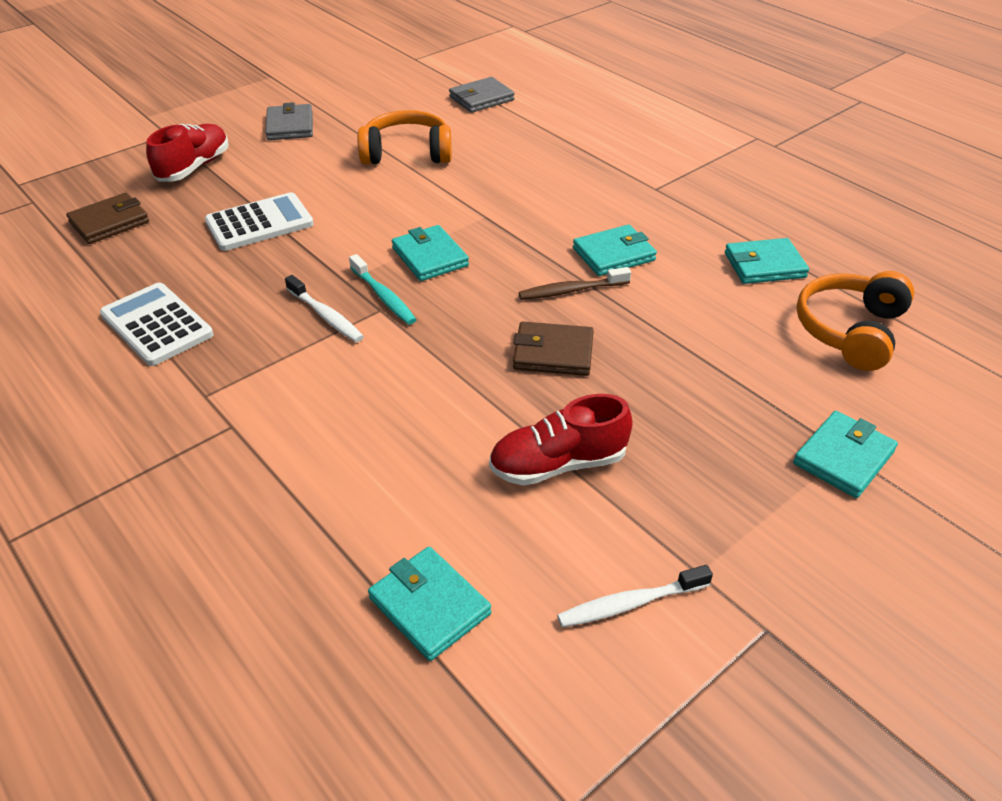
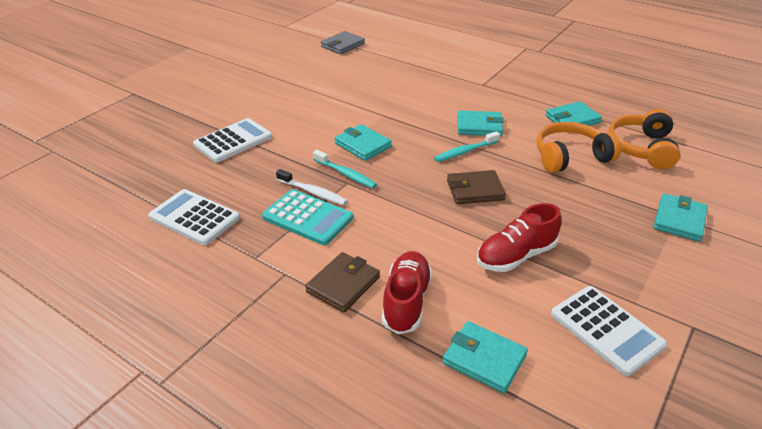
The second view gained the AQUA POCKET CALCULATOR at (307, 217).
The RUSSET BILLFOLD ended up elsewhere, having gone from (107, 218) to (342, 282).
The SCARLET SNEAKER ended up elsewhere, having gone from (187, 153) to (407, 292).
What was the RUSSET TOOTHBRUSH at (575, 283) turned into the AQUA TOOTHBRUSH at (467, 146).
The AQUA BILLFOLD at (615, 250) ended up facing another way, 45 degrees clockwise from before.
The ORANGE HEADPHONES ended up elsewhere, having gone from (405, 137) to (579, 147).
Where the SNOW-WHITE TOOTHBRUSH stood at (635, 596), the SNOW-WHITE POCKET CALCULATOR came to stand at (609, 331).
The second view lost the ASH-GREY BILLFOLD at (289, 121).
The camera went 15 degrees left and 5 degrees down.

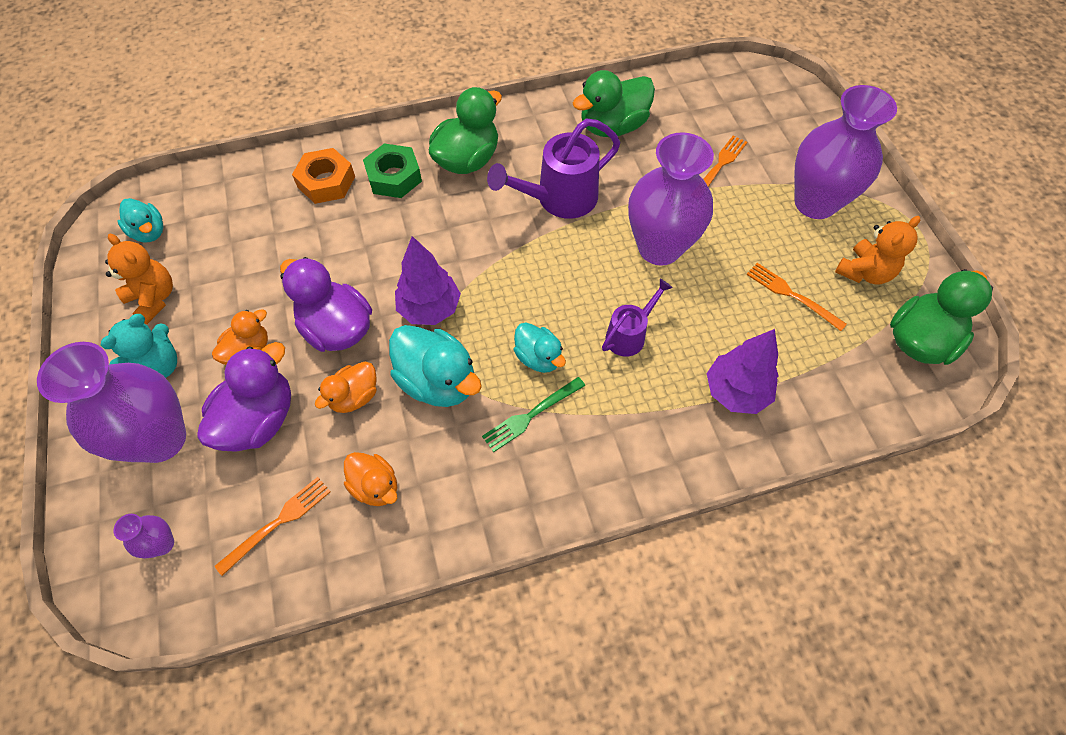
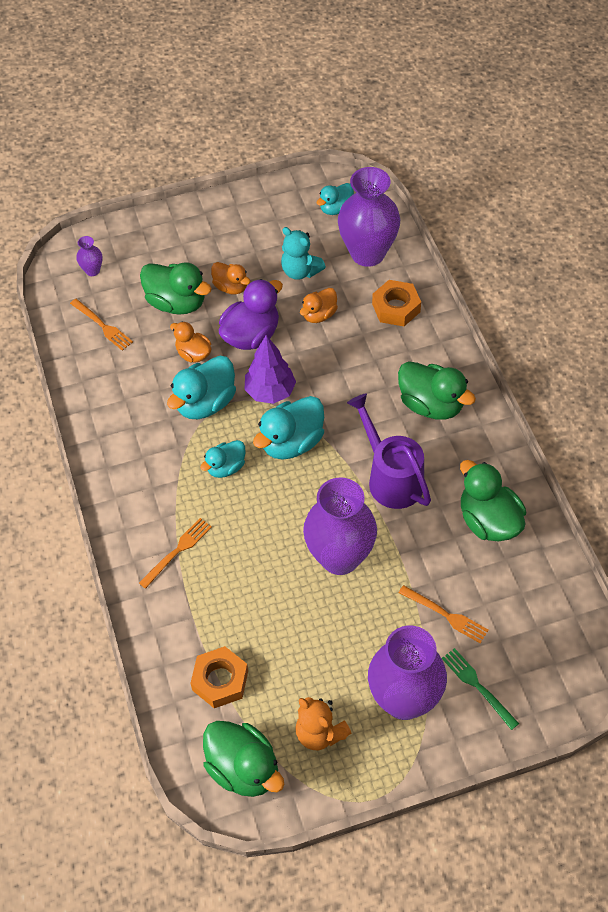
The ORANGE TABLE FORK ended up elsewhere, having gone from (797, 297) to (175, 553).
What was the PURPLE DUCK at (244, 397) turned into the GREEN DUCK at (176, 288).
The second view gained the ORANGE HEX NUT at (219, 677).
The second view gained the AQUA DUCK at (288, 428).
The AQUA STUFFED BEAR ended up elsewhere, having gone from (139, 346) to (303, 253).
The ORANGE DUCK ended up elsewhere, having gone from (370, 479) to (319, 305).
The PURPLE FLOWER VASE ended up elsewhere, having gone from (111, 402) to (369, 217).
The GREEN TABLE FORK ended up elsewhere, having gone from (533, 414) to (480, 689).
The second view lost the ORANGE STUFFED BEAR at (139, 279).
The second view lost the GREEN HEX NUT at (392, 170).
The second view lost the PURPLE SPRINKLING CAN at (637, 318).
The second view lost the PURPLE TOY TREE at (742, 371).
The camera went 90 degrees right and 5 degrees down.

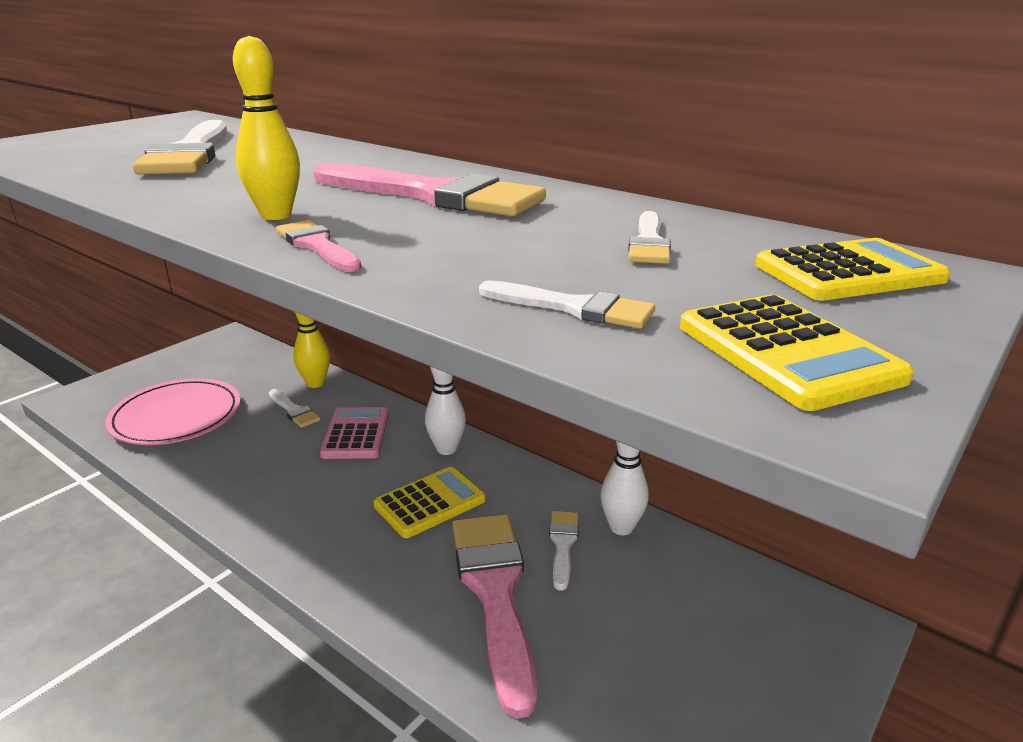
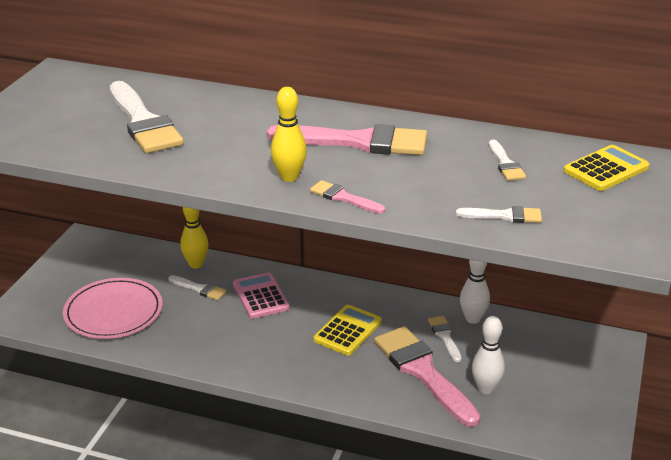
The SNOW-WHITE SKITTLE ended up elsewhere, having gone from (445, 410) to (488, 355).
The second view lost the GOLDEN POCKET CALCULATOR at (797, 353).
The camera went 20 degrees left and 5 degrees up.

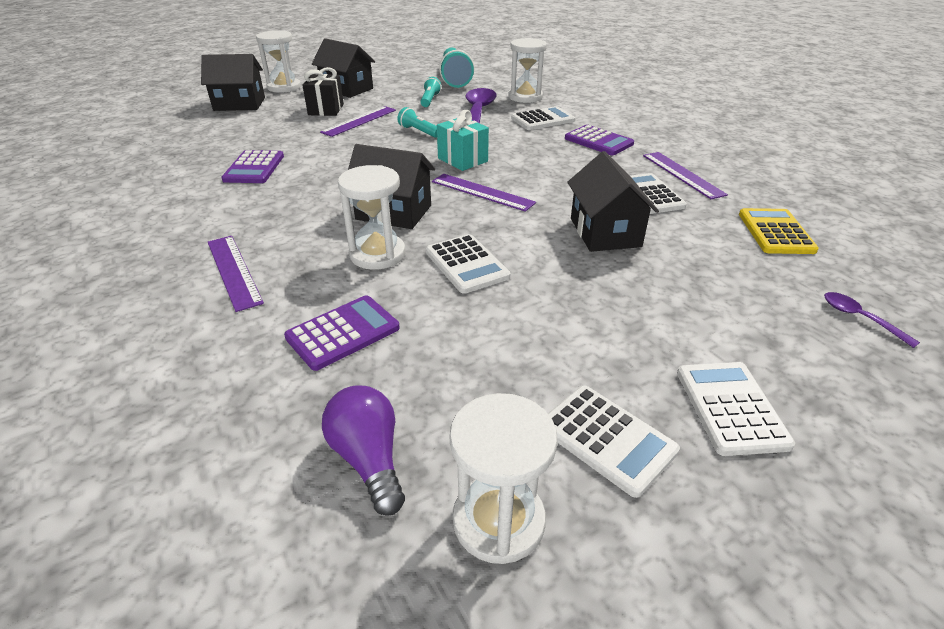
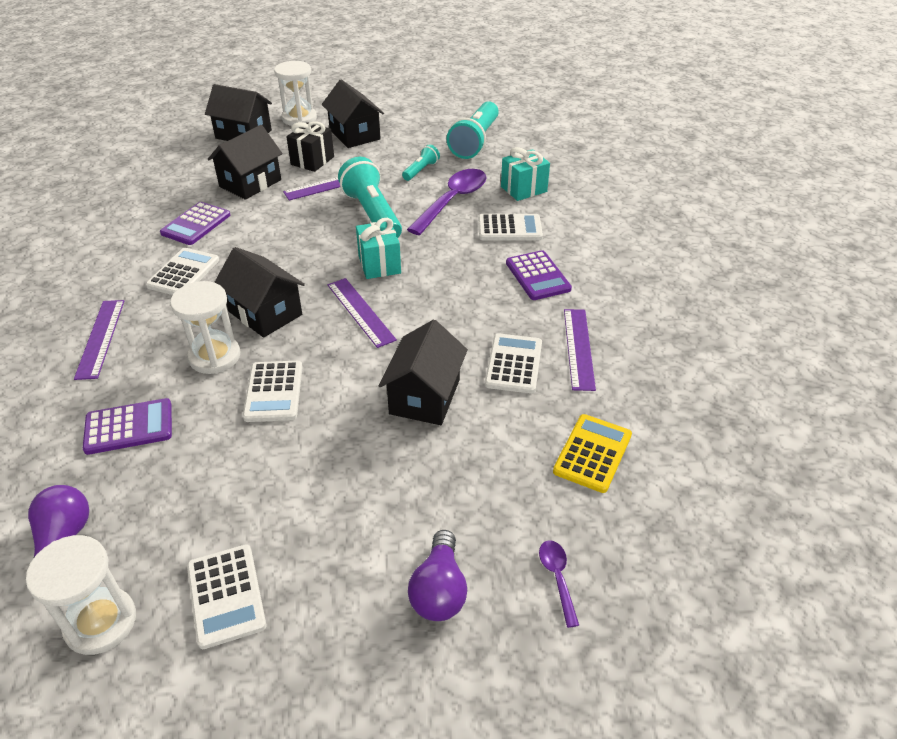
The SNOW-WHITE POCKET CALCULATOR ended up elsewhere, having gone from (736, 409) to (182, 271).
The second view gained the EBONY TOY HOUSE at (245, 162).
The size of the AQUA TORCH at (417, 122) changed by a factor of 2.01.
The second view gained the PURPLE LIGHTBULB at (437, 575).
Where the SNOW-WHITE HOURGLASS stood at (528, 70), the AQUA GIFT came to stand at (525, 174).
The camera went 25 degrees right and 5 degrees up.

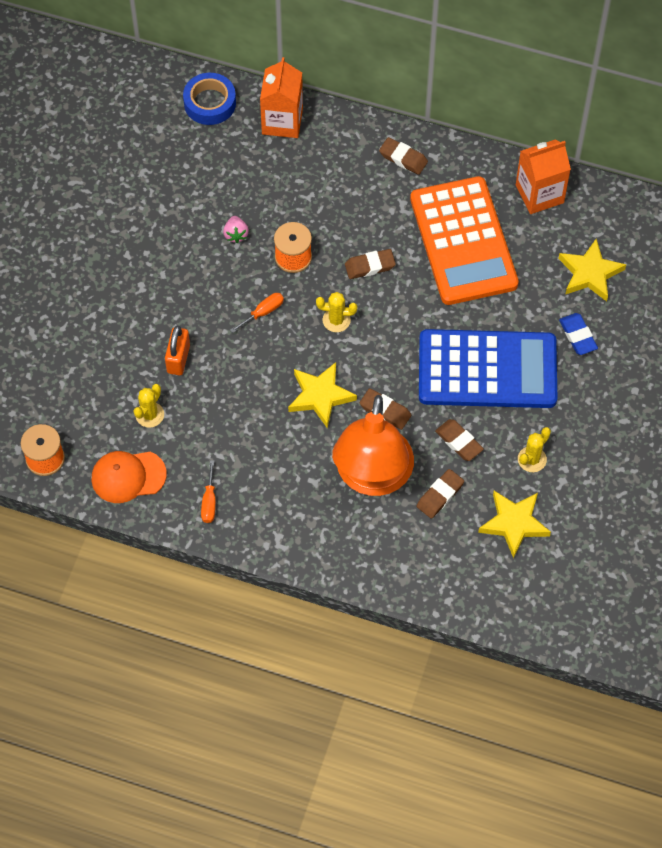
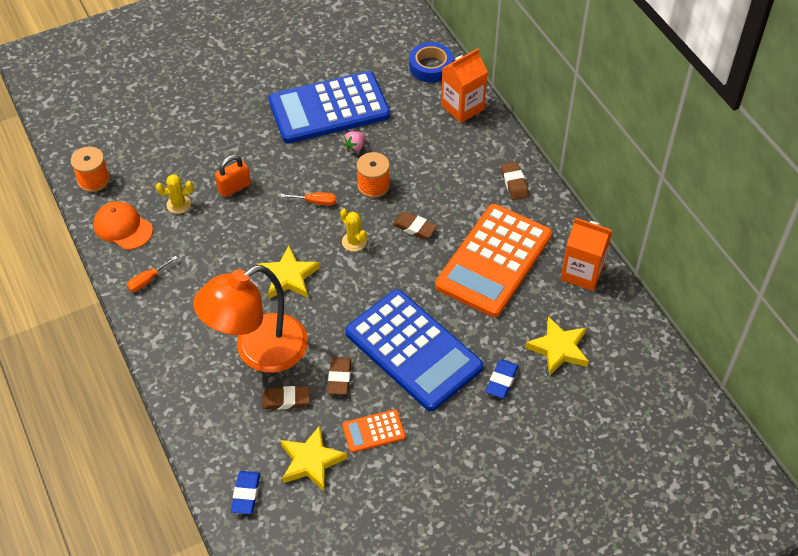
The second view gained the COBALT PENCIL ERASER at (245, 492).
The second view gained the COBALT POCKET CALCULATOR at (329, 107).
Where the GOLDEN PRICKLY PLANT stood at (534, 449), the ORANGE POCKET CALCULATOR came to stand at (374, 431).
The second view lost the RUSSET PENCIL ERASER at (385, 409).
The camera went 45 degrees right and 10 degrees down.

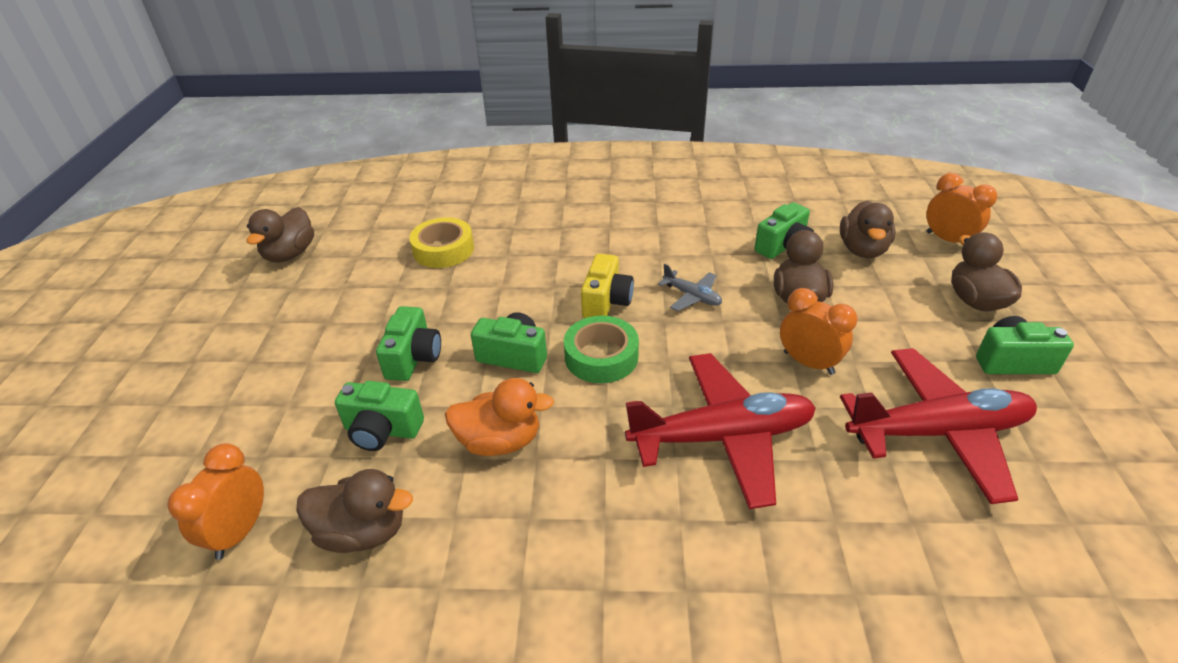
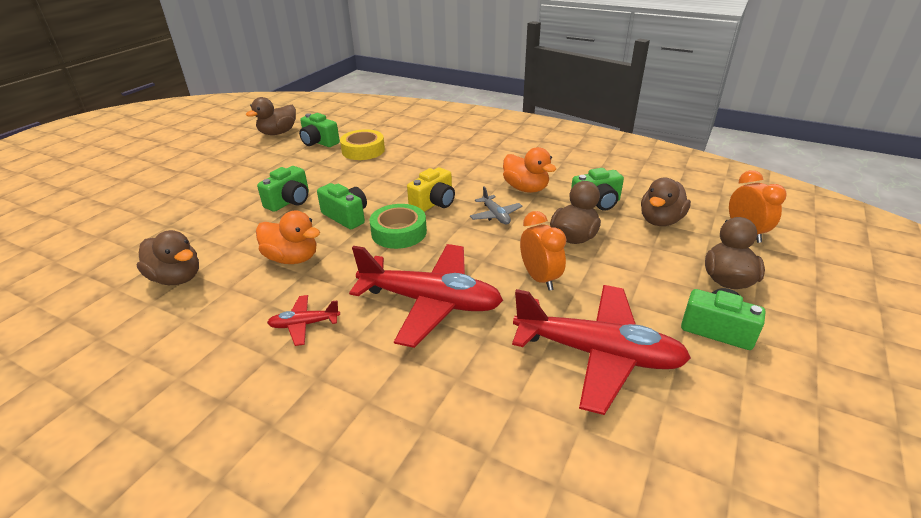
The second view gained the SCARLET AEROPLANE at (303, 320).
The GREEN PHOTO CAMERA ended up elsewhere, having gone from (379, 416) to (319, 130).
The second view gained the ORANGE DUCK at (529, 170).
The second view lost the ORANGE BEDSIDE CLOCK at (215, 501).
The camera went 25 degrees right and 5 degrees down.

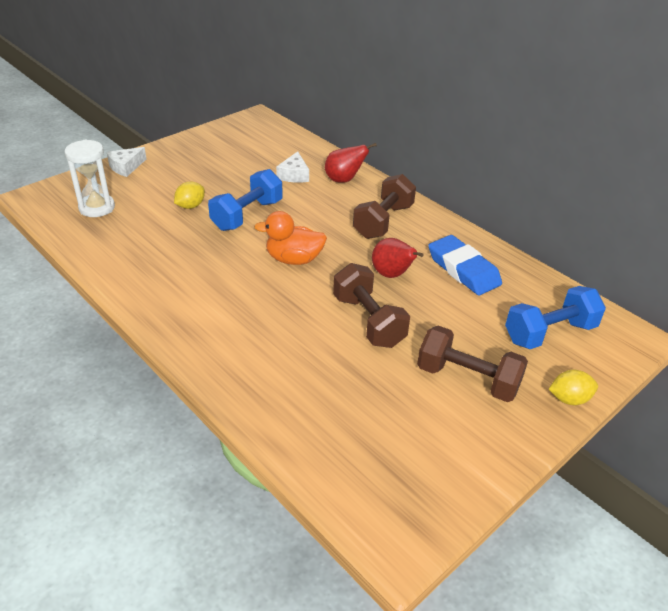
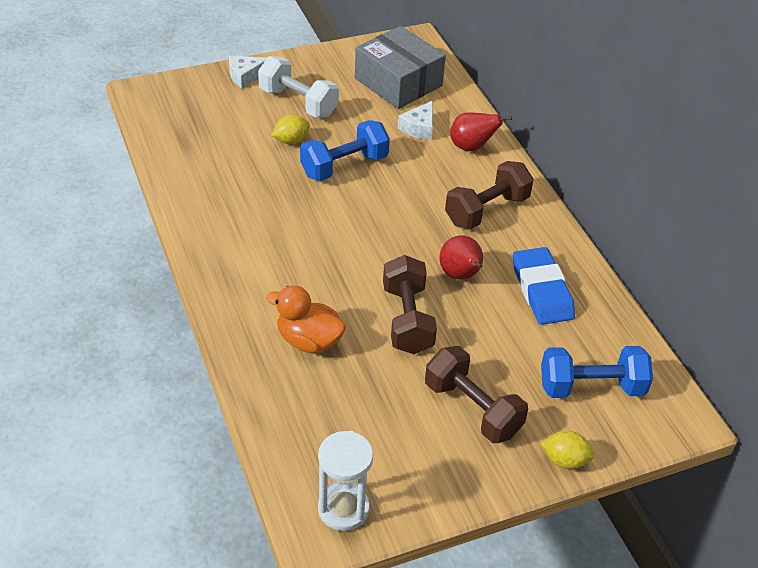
The second view gained the SNOW-WHITE HAND WEIGHT at (298, 87).
The ORANGE DUCK ended up elsewhere, having gone from (290, 238) to (306, 319).
The SNOW-WHITE HOURGLASS ended up elsewhere, having gone from (90, 178) to (345, 481).
The second view gained the ASH-GREY PARCEL at (400, 67).
The camera went 20 degrees right and 5 degrees up.

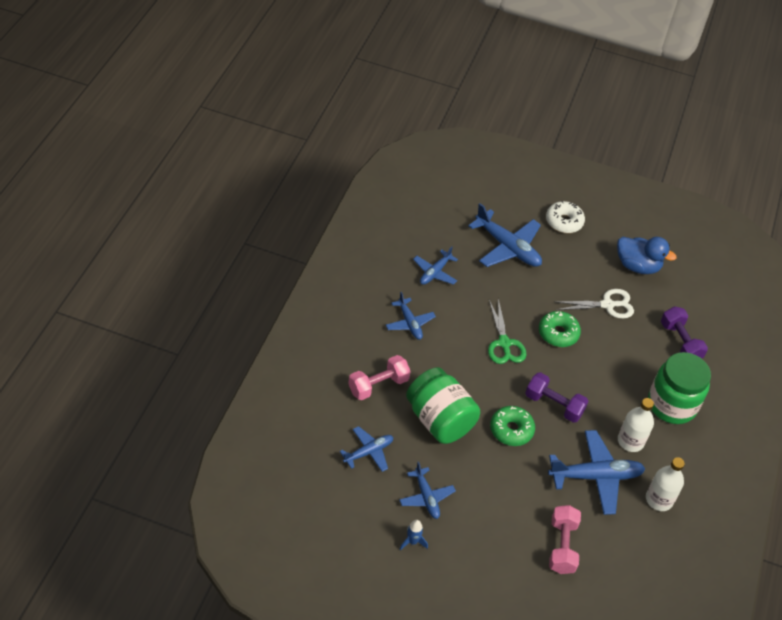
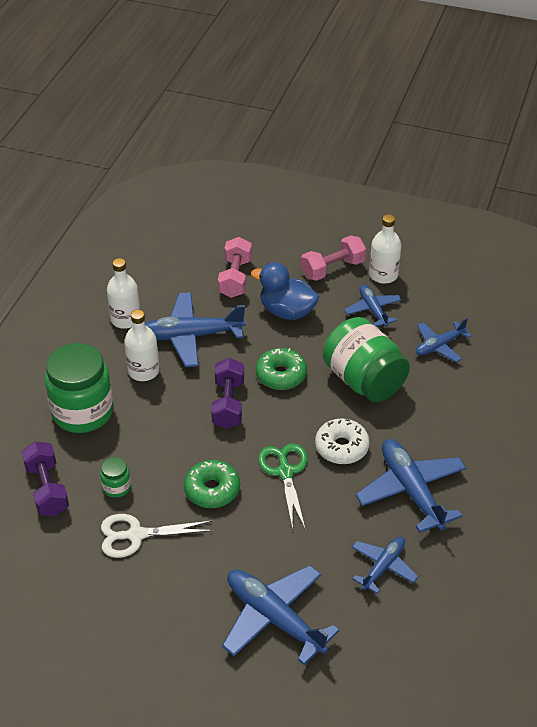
The second view gained the GREEN PRESERVE JAR at (115, 477).
The PURPLE HAND WEIGHT at (557, 397) ended up facing another way, 60 degrees clockwise from before.
The COBALT DUCK ended up elsewhere, having gone from (647, 255) to (285, 291).
The PINK HAND WEIGHT ended up elsewhere, having gone from (379, 377) to (333, 258).
The SNOW-WHITE GLAZED DONUT ended up elsewhere, having gone from (565, 217) to (342, 441).
The size of the COBALT AEROPLANE at (411, 316) changed by a factor of 1.70.
Where the COBALT SPACESHIP stood at (413, 535), the SNOW-WHITE BOTTLE came to stand at (385, 249).
The camera went 175 degrees left and 5 degrees down.

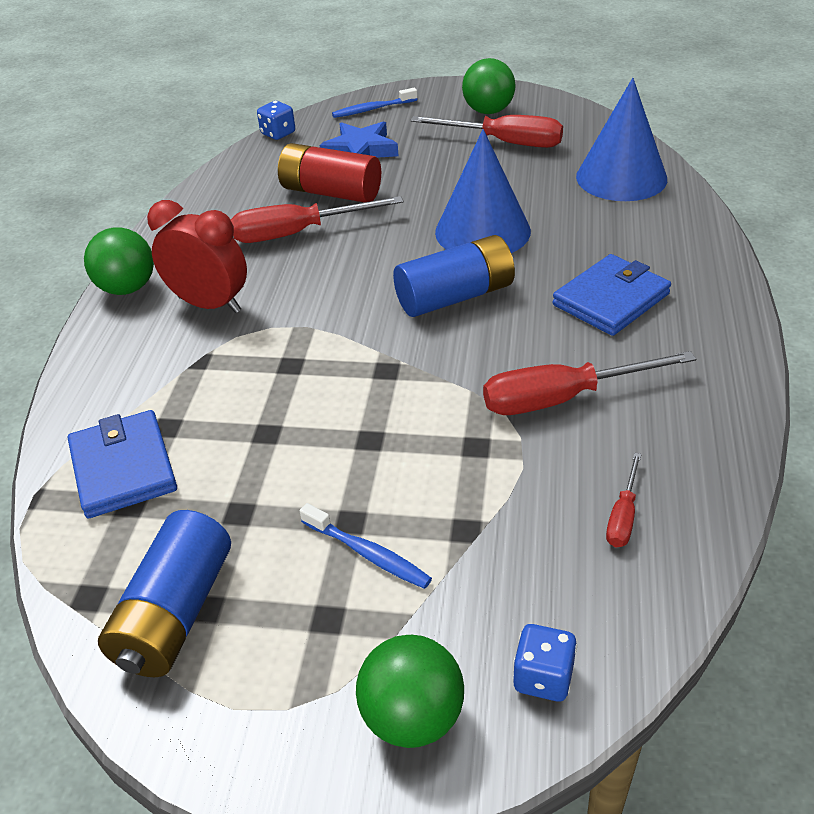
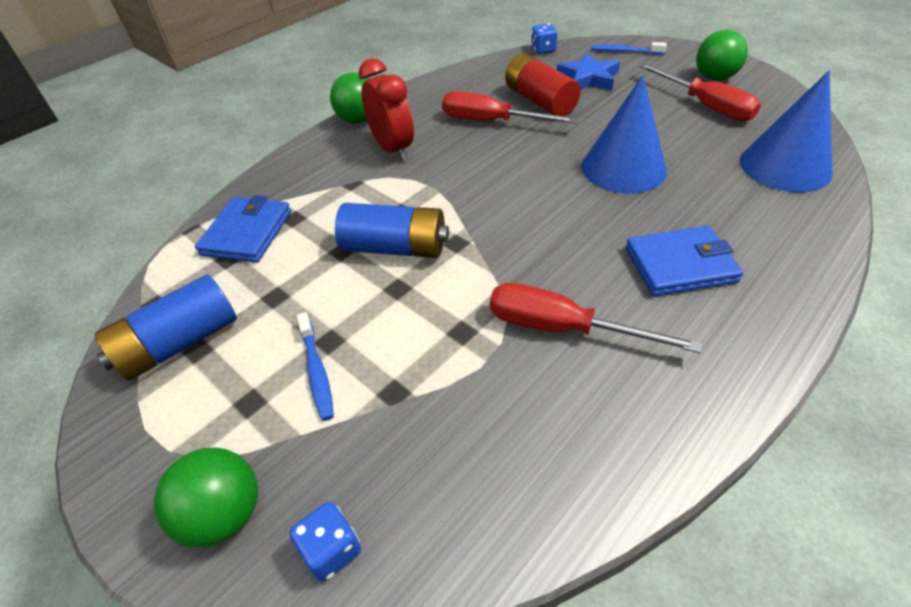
The COBALT POWER CELL ended up elsewhere, having gone from (454, 276) to (392, 230).
The second view lost the SCARLET SCREWDRIVER at (624, 500).
The camera went 35 degrees right and 5 degrees up.

